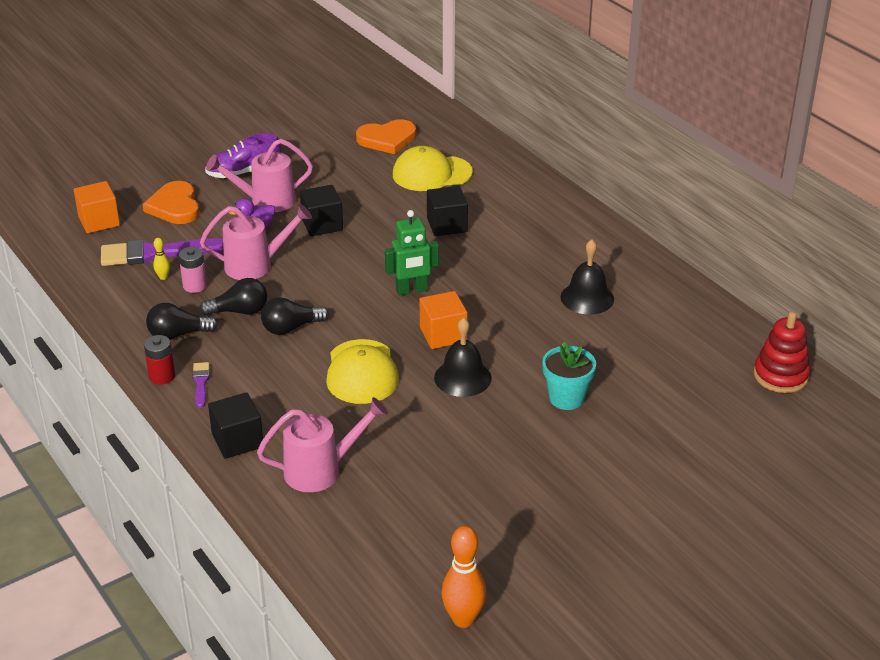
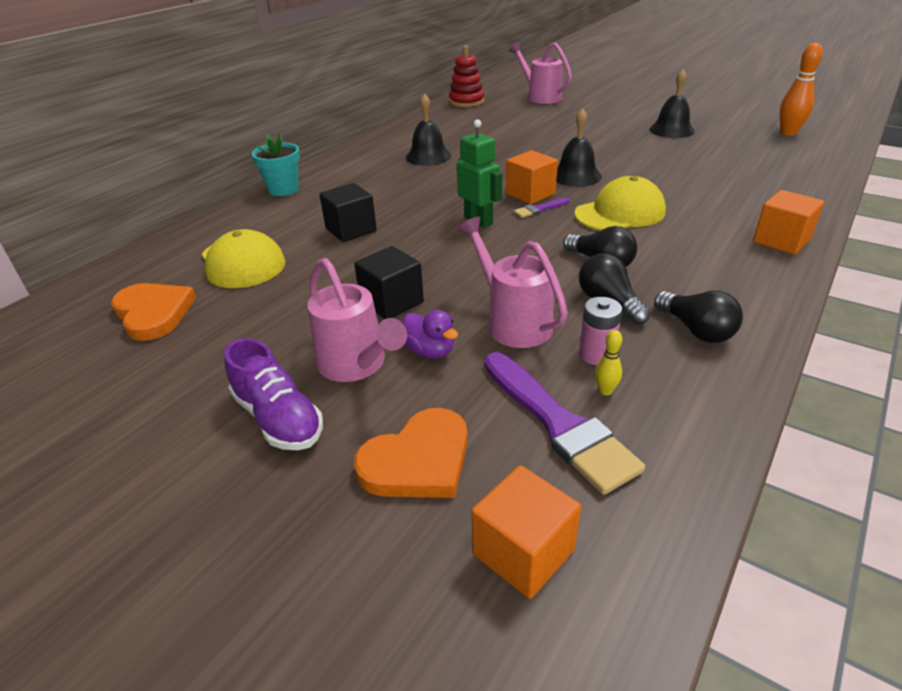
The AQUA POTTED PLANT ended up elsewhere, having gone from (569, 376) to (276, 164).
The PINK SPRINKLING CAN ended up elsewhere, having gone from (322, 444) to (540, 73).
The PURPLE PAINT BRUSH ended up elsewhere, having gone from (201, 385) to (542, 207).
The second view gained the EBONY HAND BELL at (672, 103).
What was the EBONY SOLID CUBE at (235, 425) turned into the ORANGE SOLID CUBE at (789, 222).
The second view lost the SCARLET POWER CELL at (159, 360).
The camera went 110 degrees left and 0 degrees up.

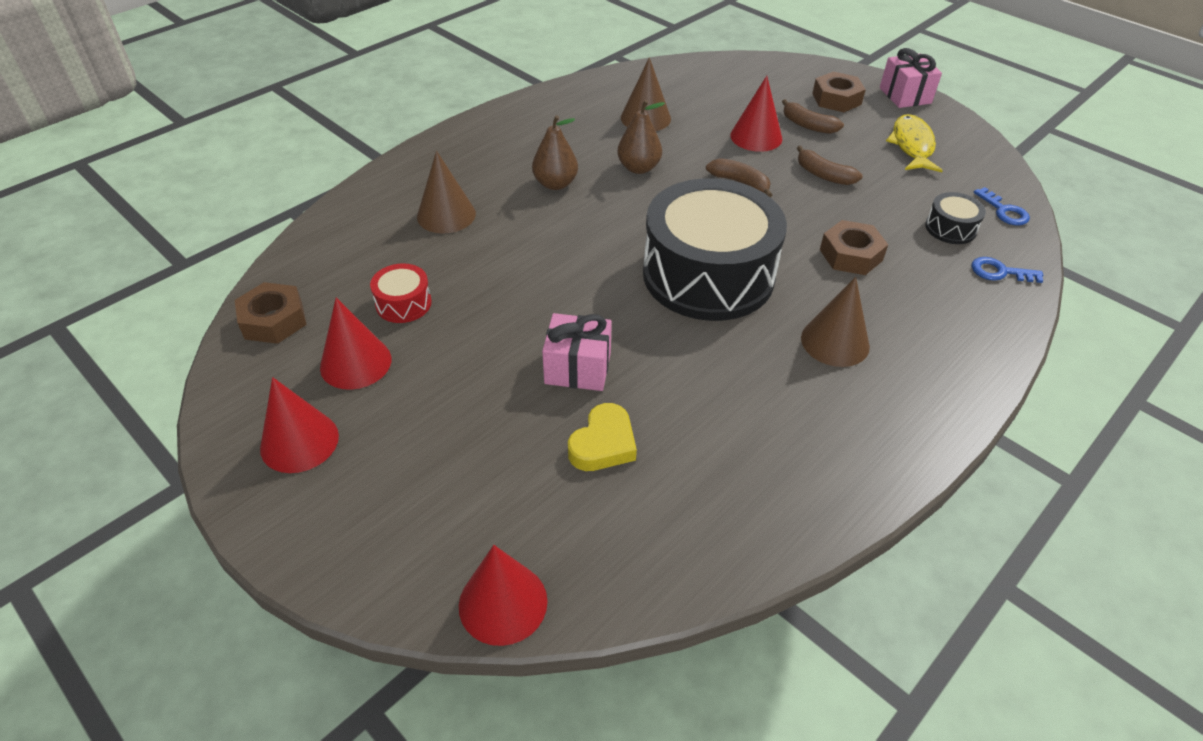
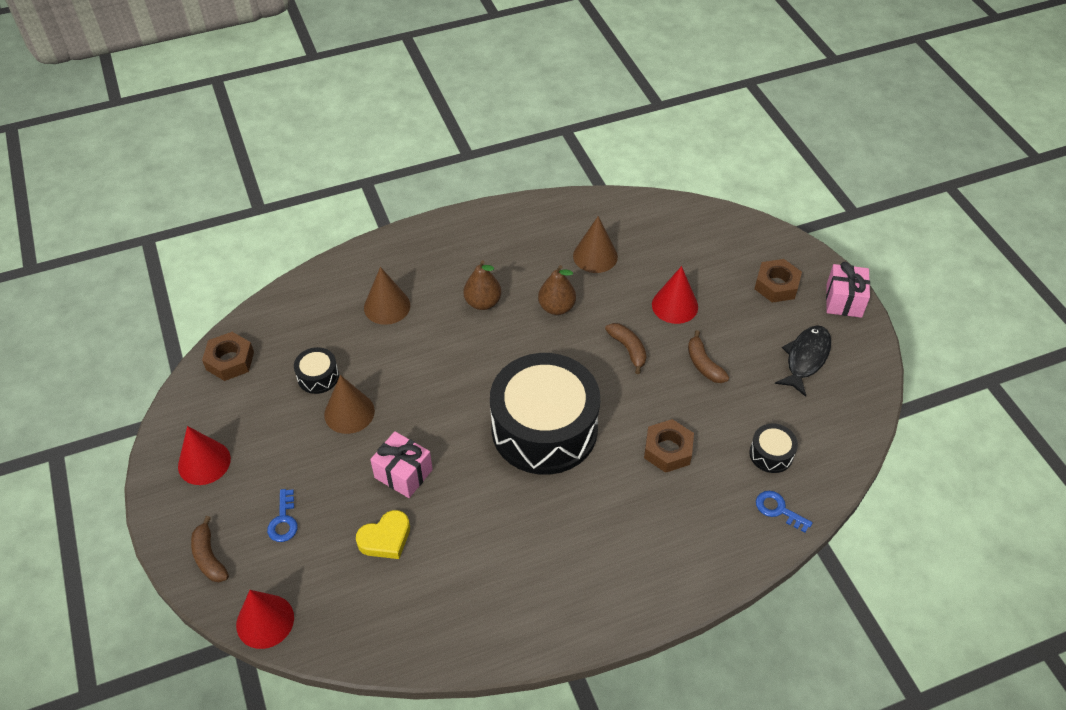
The RUSSET BANANA ended up elsewhere, having gone from (813, 116) to (210, 549).
The COBALT KEY ended up elsewhere, having gone from (1001, 206) to (282, 515).
What was the SCARLET DRUM at (401, 293) turned into the EBONY DRUM at (316, 370).
The RUSSET CONE SHAPE ended up elsewhere, having gone from (835, 322) to (349, 404).
What was the GOLDEN FISH FIGURE at (914, 143) turned into the EBONY FISH FIGURE at (803, 361).
The second view lost the SCARLET CONE SHAPE at (355, 344).
The camera went 25 degrees right and 5 degrees up.

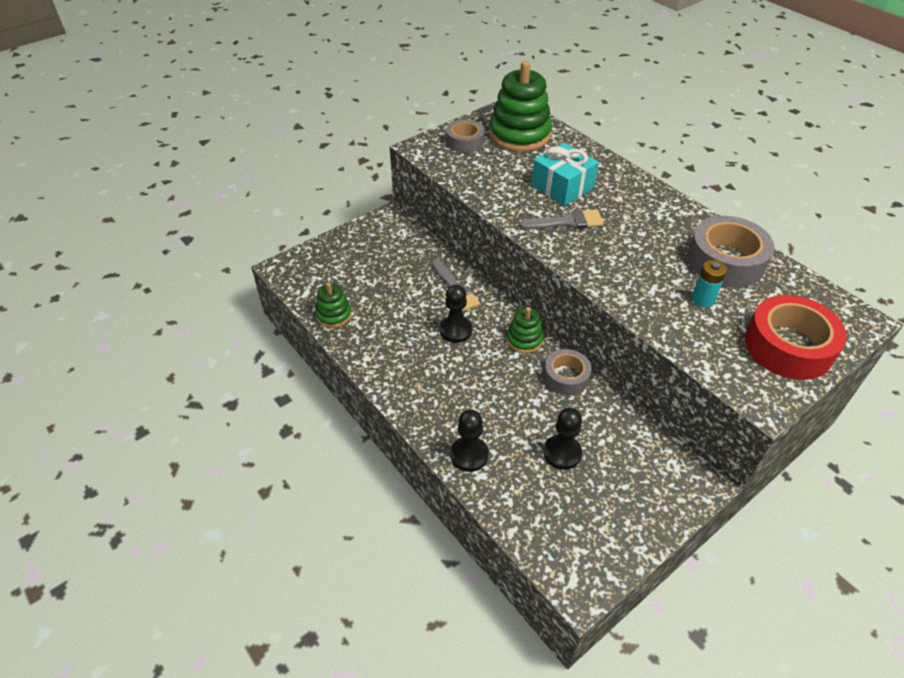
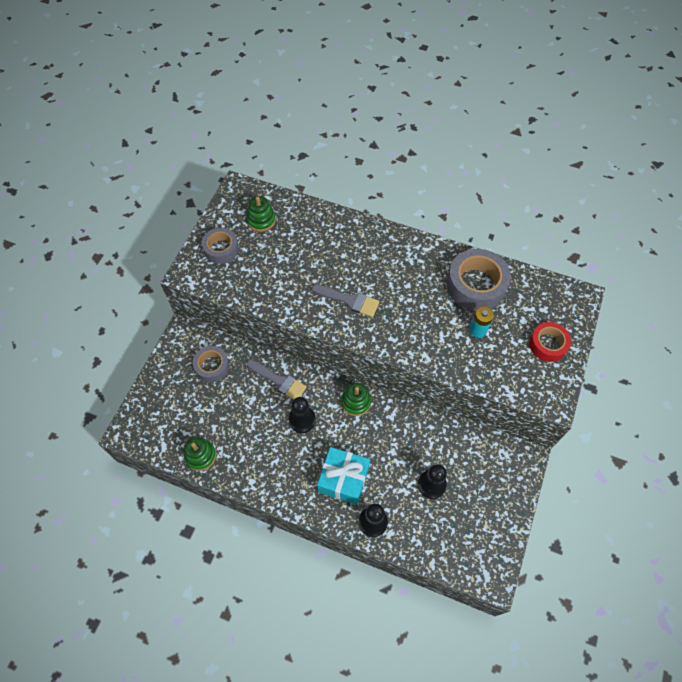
The ASH-GREY STICKY TAPE ended up elsewhere, having gone from (567, 372) to (211, 364).
The size of the GREEN STACKING TOY at (520, 106) changed by a factor of 0.51.
The ASH-GREY PAINT BRUSH at (561, 219) ended up facing another way, 60 degrees clockwise from before.
The AQUA GIFT ended up elsewhere, having gone from (565, 174) to (343, 476).
The size of the SCARLET STICKY TAPE at (796, 337) changed by a factor of 0.60.
The camera went 30 degrees left and 15 degrees up.

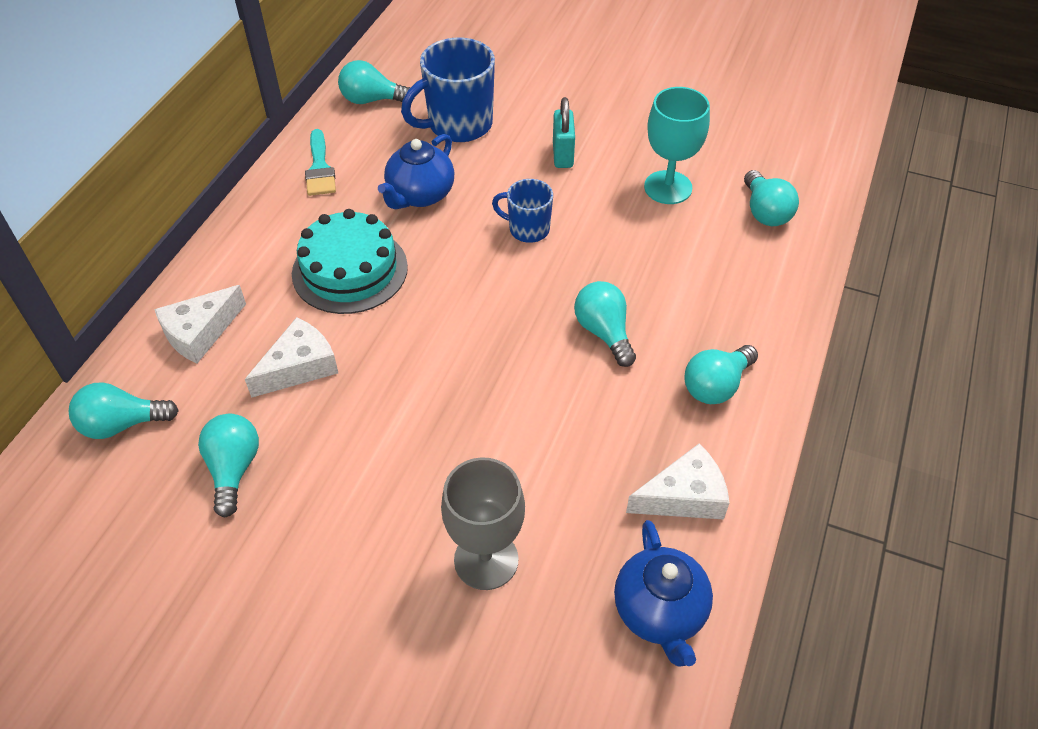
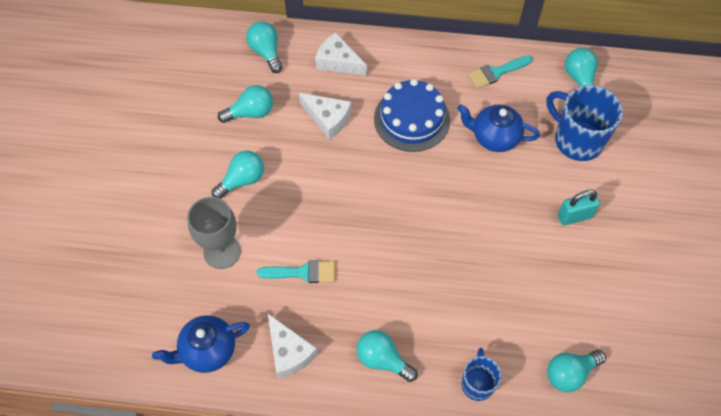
The AQUA LIGHTBULB ended up elsewhere, having gone from (605, 324) to (238, 175).
The second view gained the AQUA PAINT BRUSH at (296, 271).
What was the AQUA CAKE at (350, 261) turned into the COBALT CAKE at (412, 115).
The COBALT TEA MUG ended up elsewhere, having gone from (522, 211) to (482, 374).
The second view lost the AQUA WINE GLASS at (677, 145).
The camera went 75 degrees right and 10 degrees up.

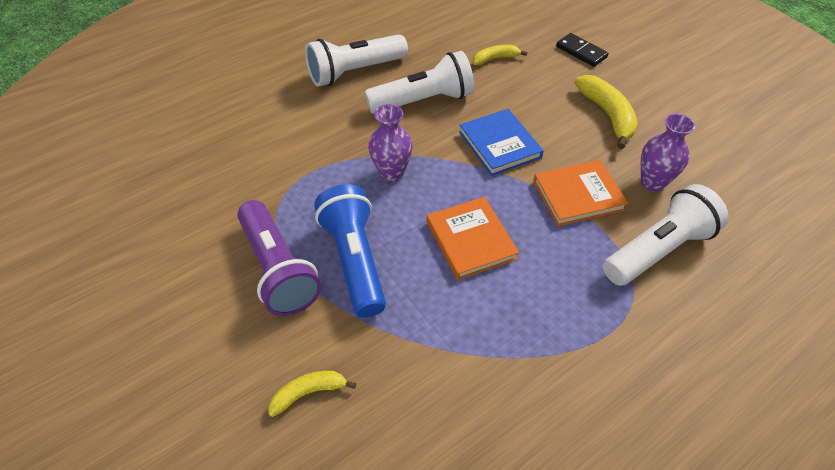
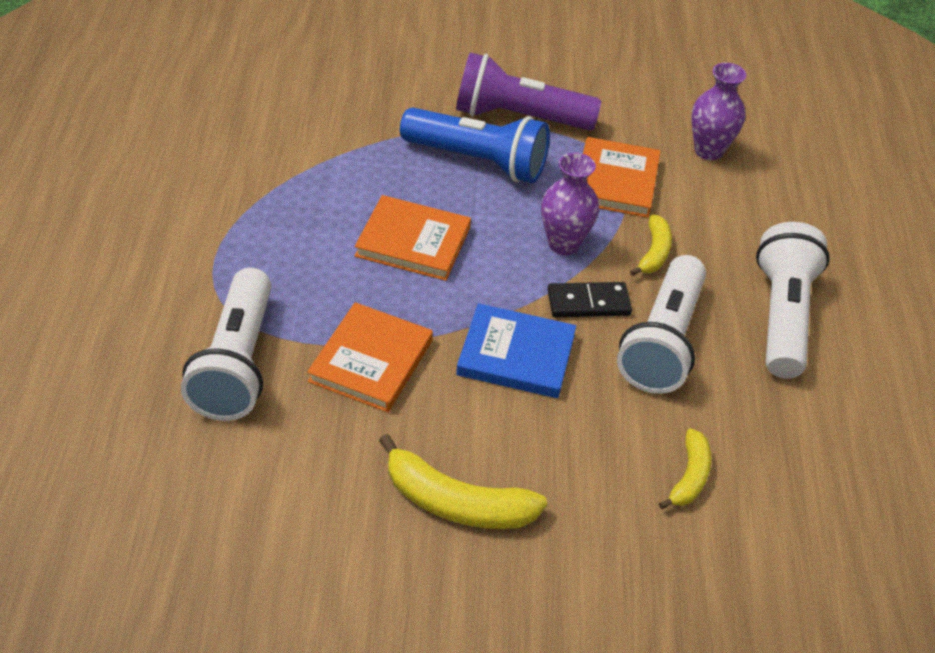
The EBONY DOMINO PIECE ended up elsewhere, having gone from (582, 50) to (589, 299).
The second view gained the ORANGE HARDCOVER at (621, 177).
The GOLDEN BANANA ended up elsewhere, having gone from (312, 394) to (651, 245).
The PURPLE FLOWER VASE ended up elsewhere, having gone from (668, 153) to (718, 111).
The camera went 125 degrees right and 5 degrees down.

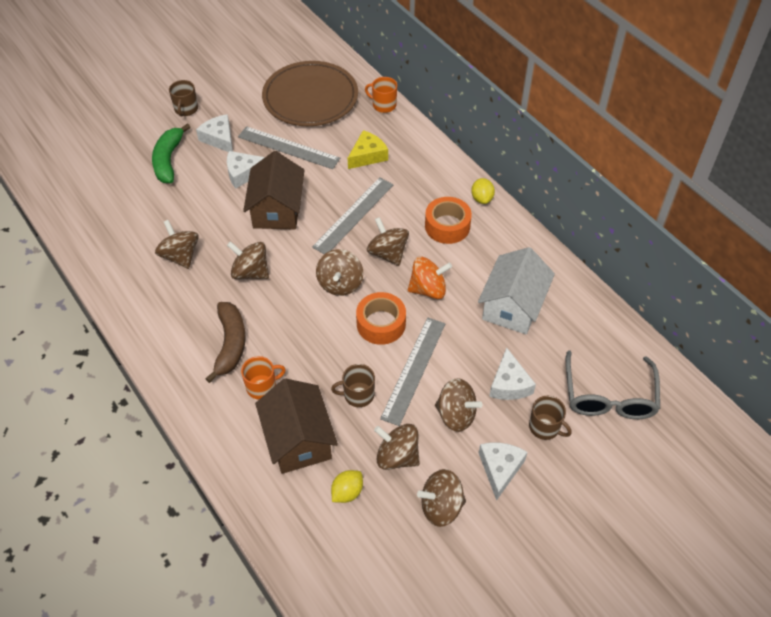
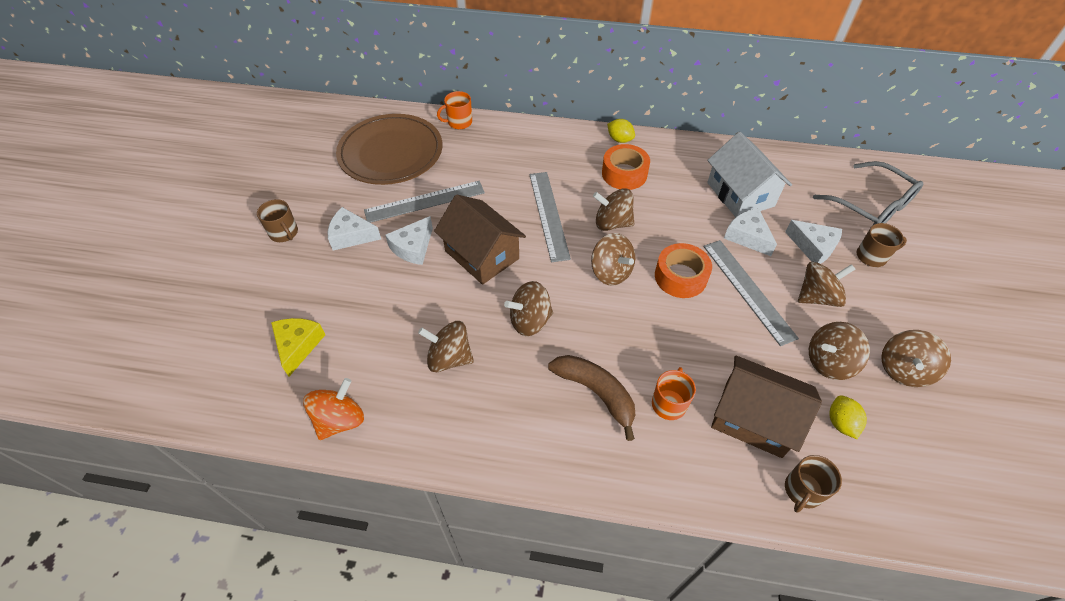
The GOLDEN CHEESE WEDGE ended up elsewhere, having gone from (368, 149) to (298, 347).
The ORANGE WHIRLIGIG ended up elsewhere, having gone from (430, 278) to (333, 409).
The SNOW-WHITE CHEESE WEDGE ended up elsewhere, having gone from (503, 472) to (750, 232).
The RUSSET TEA MUG ended up elsewhere, having gone from (353, 385) to (813, 484).
The second view lost the GREEN BANANA at (171, 153).
The camera went 45 degrees left and 0 degrees up.

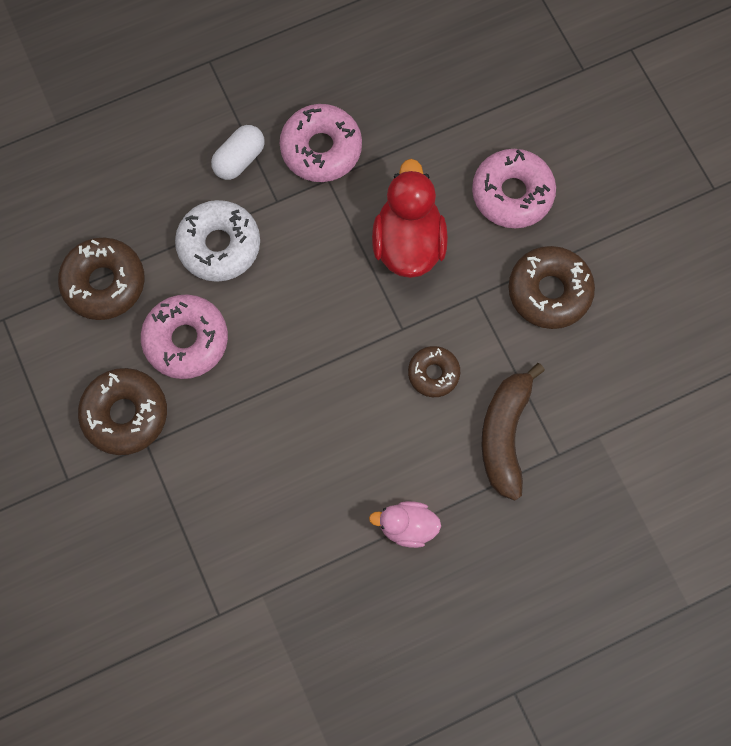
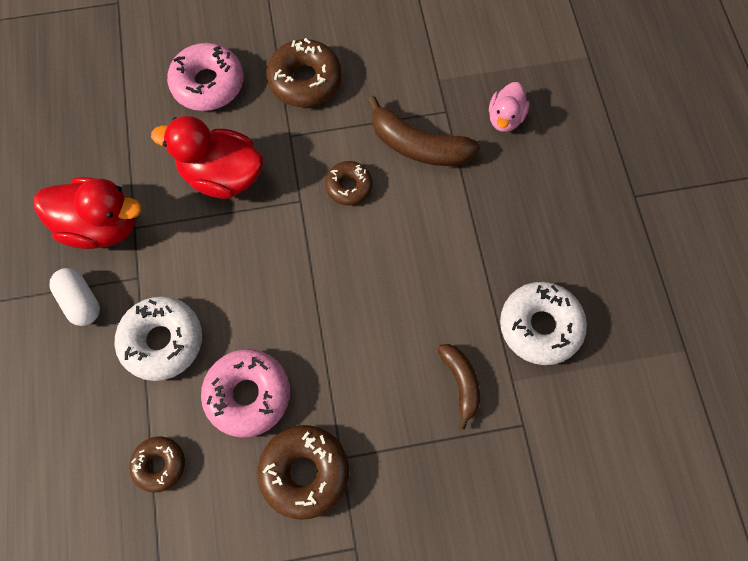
Where the PINK GLAZED DONUT stood at (321, 143), the SCARLET DUCK came to stand at (88, 213).
The size of the RUSSET GLAZED DONUT at (101, 279) changed by a factor of 0.60.
The second view gained the RUSSET BANANA at (458, 387).
The PINK DUCK ended up elsewhere, having gone from (405, 524) to (509, 107).
The second view gained the SNOW-WHITE GLAZED DONUT at (543, 323).
The camera went 75 degrees left and 5 degrees down.

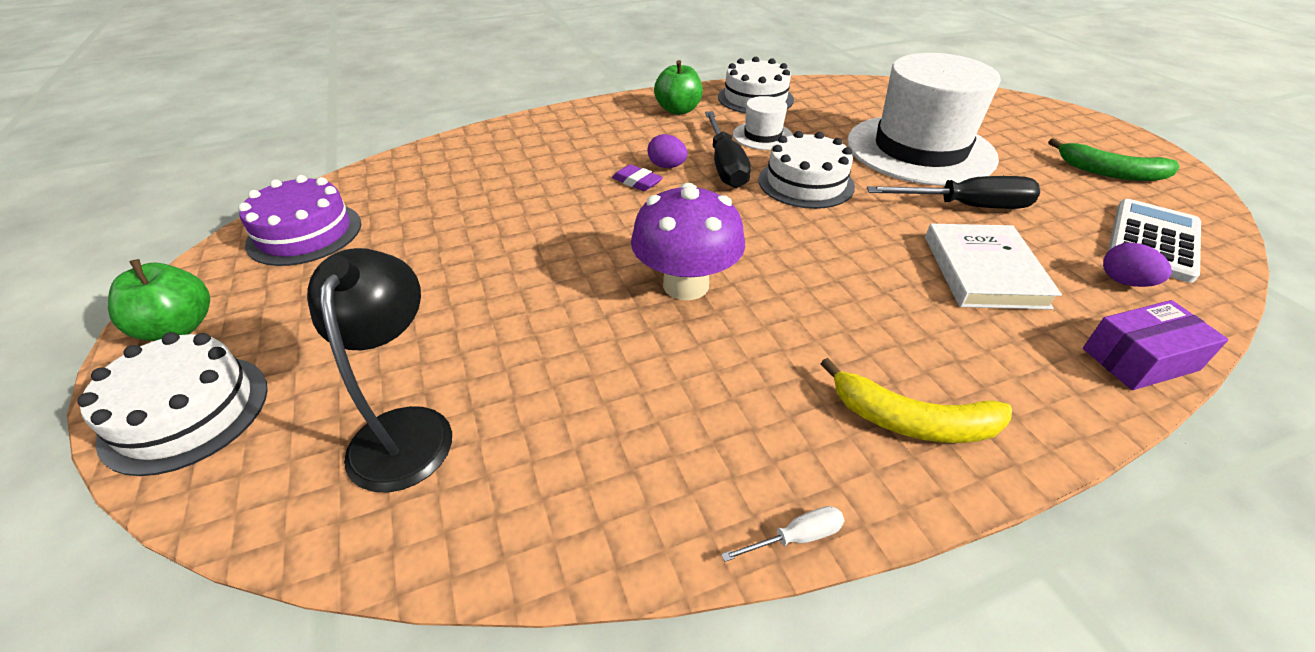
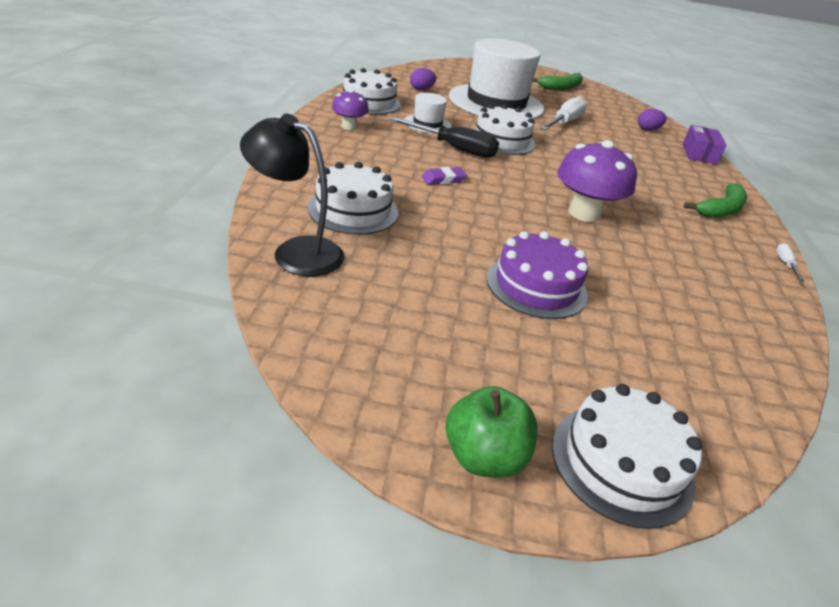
The EBONY READING LAMP ended up elsewhere, having gone from (379, 370) to (292, 195).
The second view gained the SNOW-WHITE CAKE at (353, 198).
Where the GREEN APPLE FRUIT stood at (678, 87), the PURPLE TOADSTOOL came to stand at (350, 109).
The PURPLE EGG ended up elsewhere, having gone from (667, 151) to (423, 79).
The PURPLE CAKE ended up elsewhere, having gone from (299, 220) to (537, 275).
What was the EBONY SCREWDRIVER at (953, 192) turned into the SNOW-WHITE SCREWDRIVER at (563, 113).
What was the GOLDEN BANANA at (916, 400) turned into the GREEN BANANA at (715, 201).
The second view lost the SNOW-WHITE HARDCOVER at (993, 267).
The second view lost the SNOW-WHITE POCKET CALCULATOR at (1154, 241).
The camera went 65 degrees left and 5 degrees down.

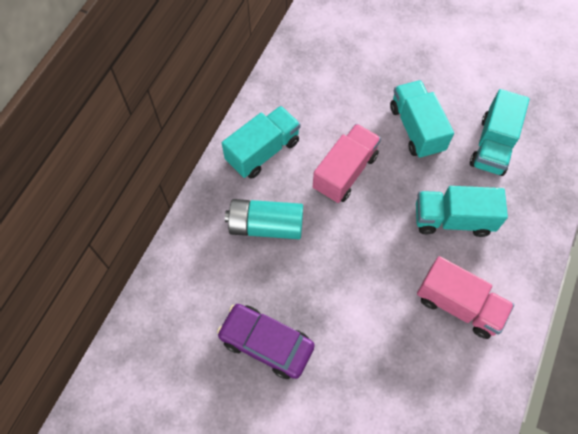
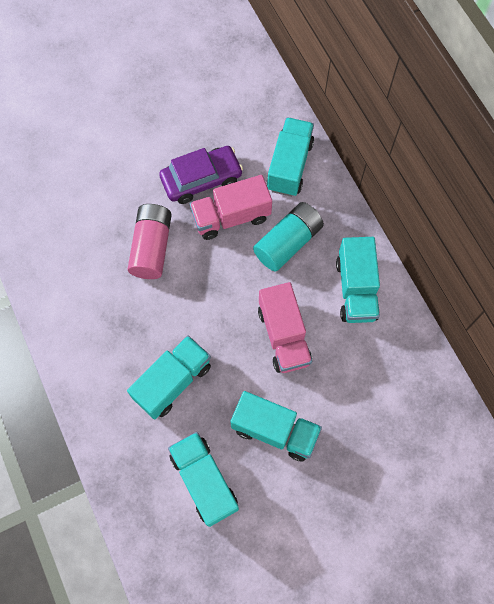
The second view gained the PINK POWER CELL at (149, 241).
The PINK TOY TRUCK ended up elsewhere, having gone from (465, 297) to (231, 207).
The second view gained the AQUA TOY TRUCK at (290, 157).
The camera went 130 degrees right and 5 degrees up.

